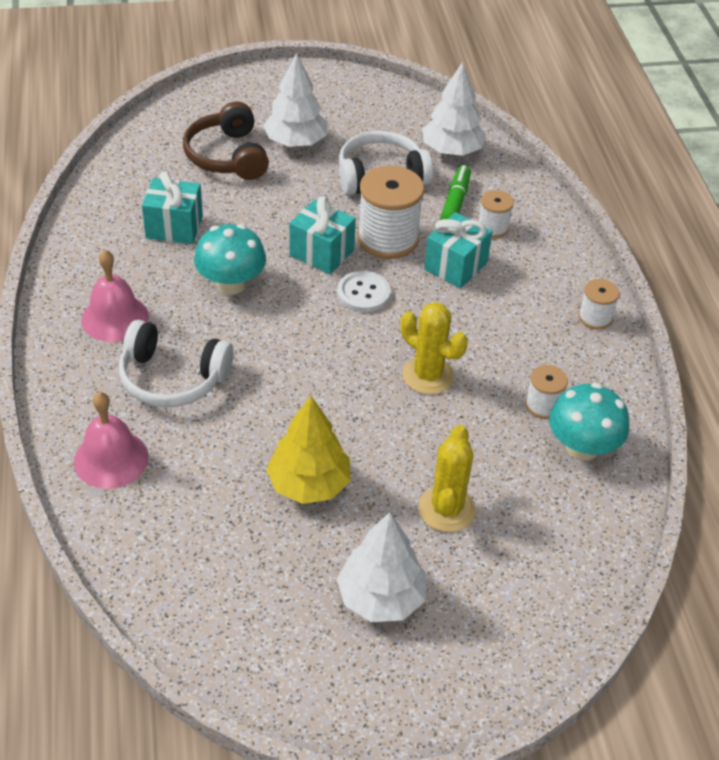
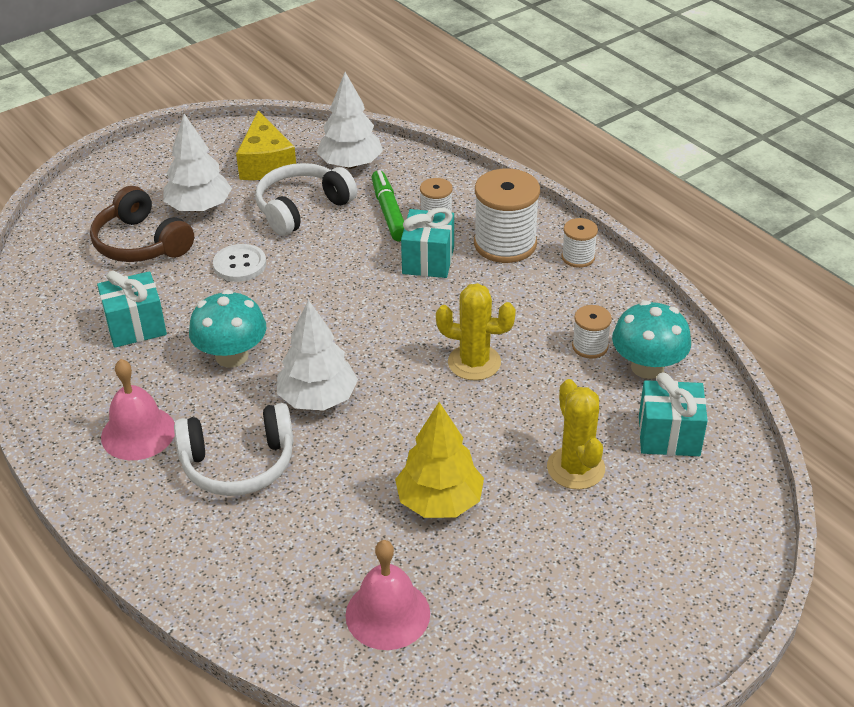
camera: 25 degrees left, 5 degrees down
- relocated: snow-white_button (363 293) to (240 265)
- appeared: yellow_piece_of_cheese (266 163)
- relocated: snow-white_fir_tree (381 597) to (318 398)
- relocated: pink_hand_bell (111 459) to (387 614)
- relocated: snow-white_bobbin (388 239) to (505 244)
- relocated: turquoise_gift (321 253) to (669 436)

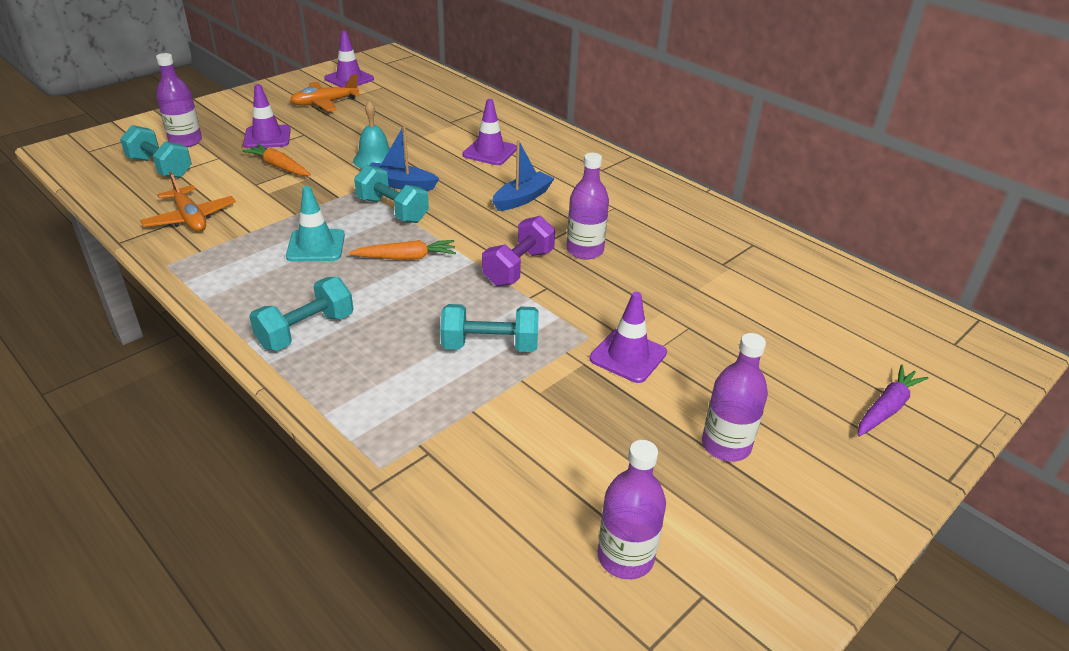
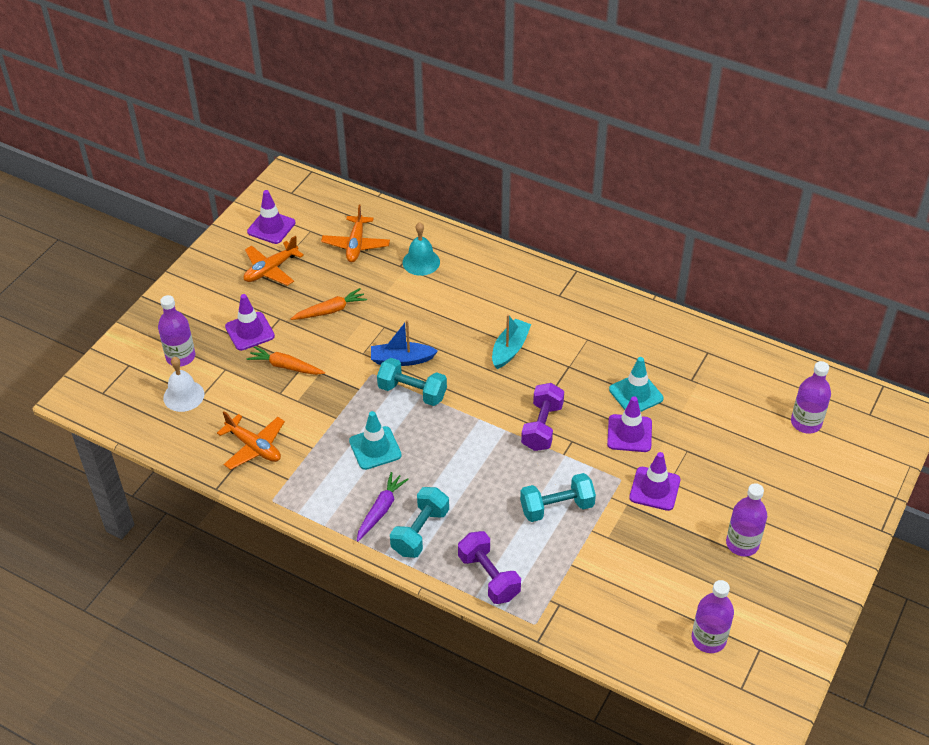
camera: 15 degrees left, 10 degrees up
- exchanged: turquoise_dumbbell (160 167) to snow-white_hand_bell (183 396)
- relocated: orange-coloured_toy_carrot (406 258) to (330 310)
- appeared: orange-coloured_toy_plane (356 245)
- relocated: violet_toy_carrot (886 408) to (381 510)
- relocated: turquoise_hand_bell (375 160) to (421 262)
- appeared: violet_dumbbell (489 577)
- colour: cobalt_sailboat (522 198) to turquoise_sailboat (510 349)
- relocated: violet_road_cone (489 152) to (629 433)
- appeared: turquoise_road_cone (636 394)
- relocated: violet_flask (585 250) to (806 423)

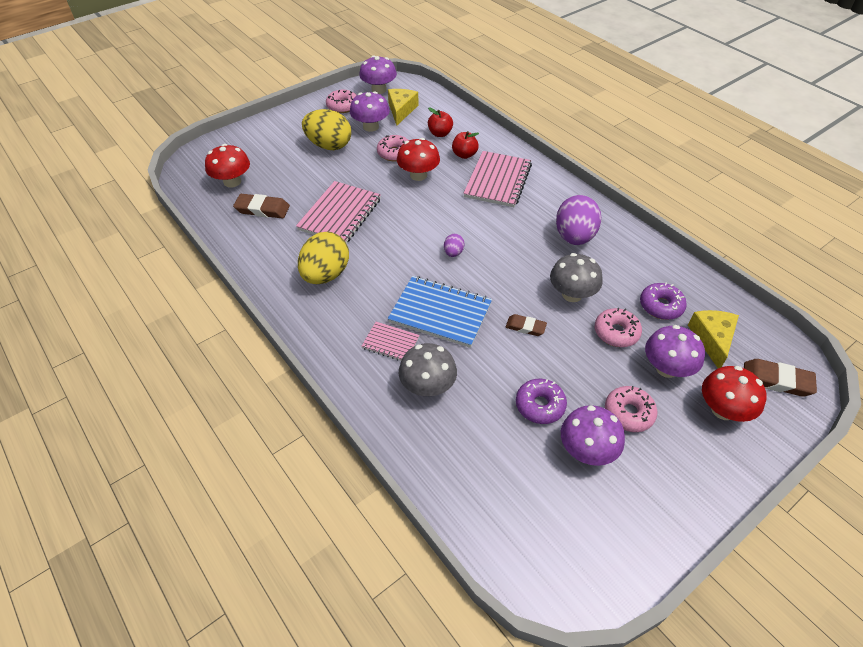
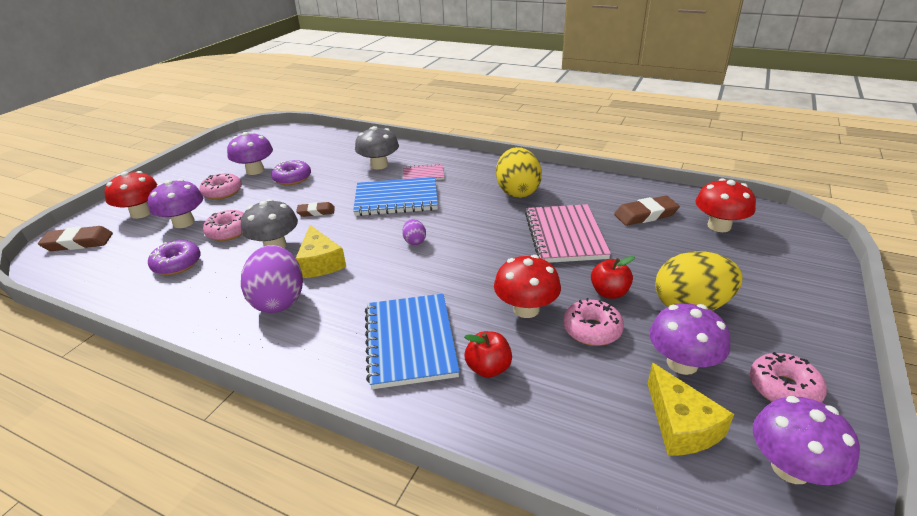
camera: 155 degrees right, 15 degrees down
- relocated: yellow_piece_of_cheese (712 339) to (320 263)
- colour: pink_notebook (497 181) to cobalt_notebook (410 341)
- relocated: scarlet_apple (440 133) to (609 292)

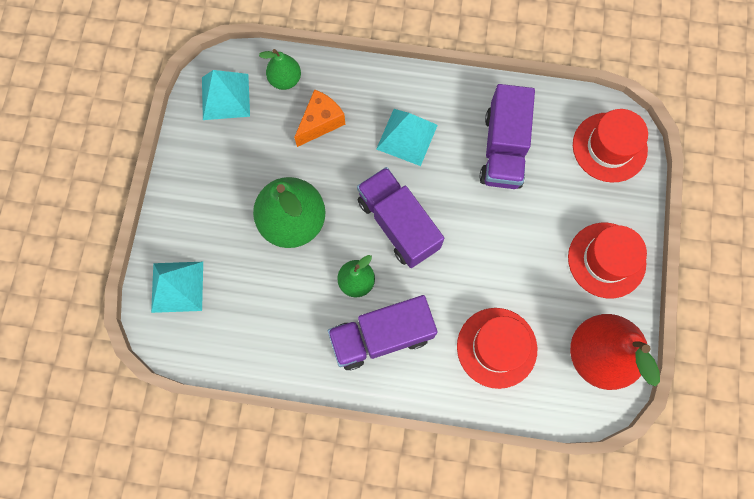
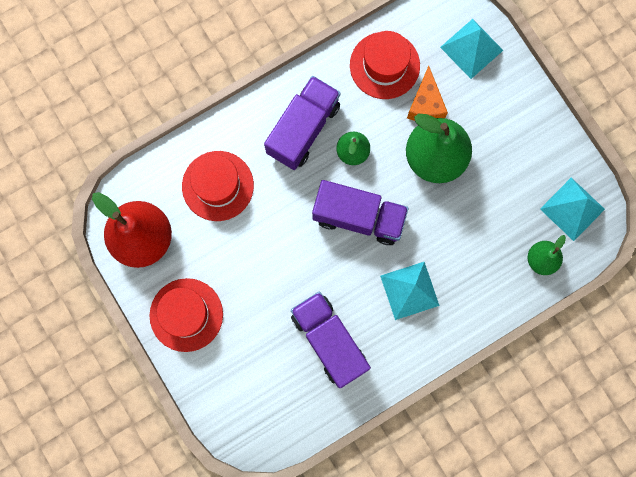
camera: 140 degrees right, 5 degrees up
- relocated: scarlet_top_hat (609 147) to (384 65)
- relocated: orange-coloured_piece_of_cheese (320 122) to (425 104)

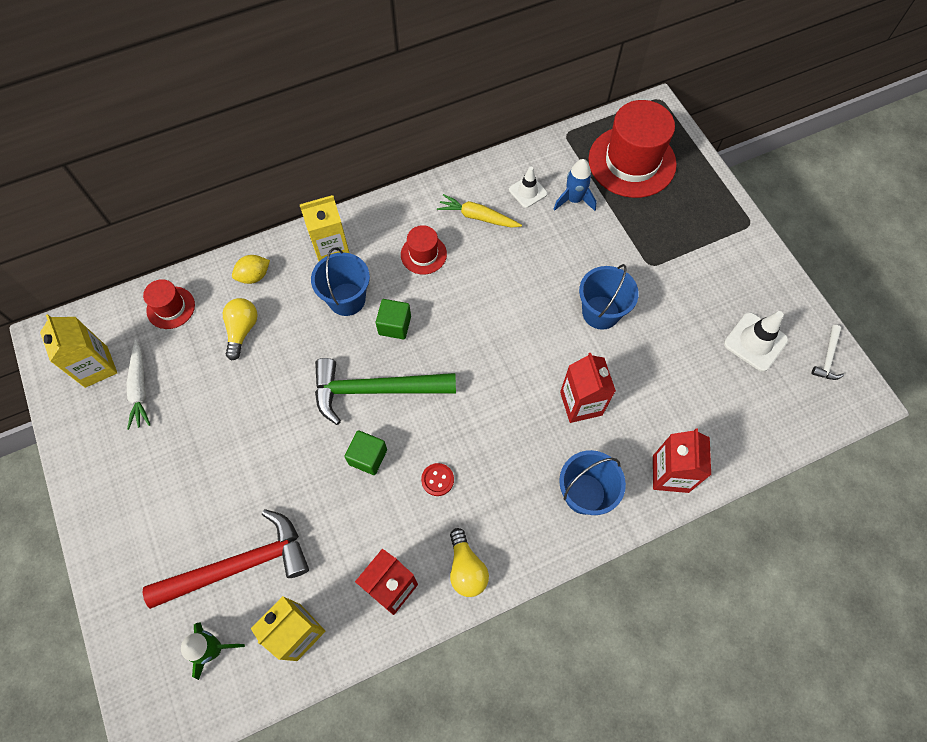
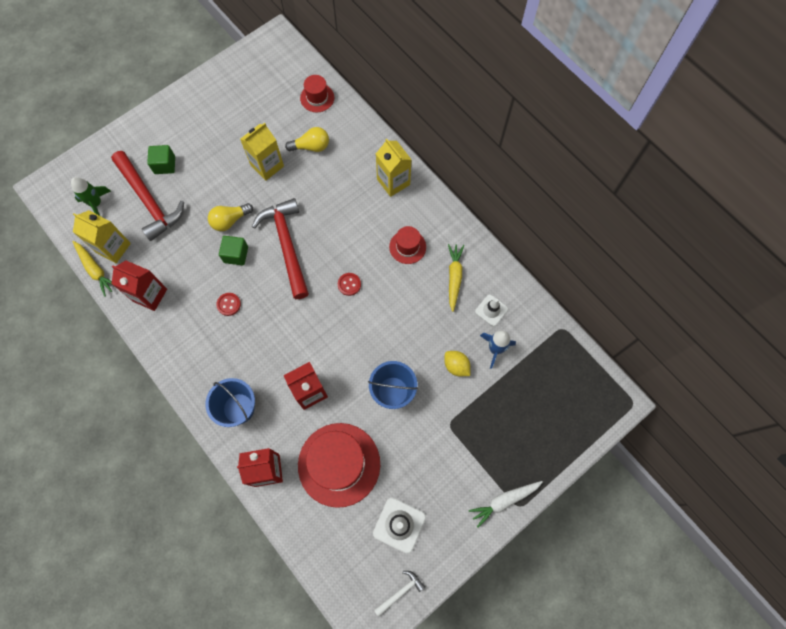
camera: 75 degrees right, 5 degrees up
- appeared: yellow_toy_carrot (95 270)
- relocated: emerald_block (394 325) to (165 165)
- relocated: yellow_light_bulb (466 568) to (230 220)
- relocated: yellow_juice_carton (96 367) to (267 166)
- colour: emerald_claw_hammer (375 390) to scarlet_claw_hammer (286 245)
- relocated: scarlet_top_hat (632 162) to (339 464)
- appeared: scarlet_button (349 284)
- spun: snow-white_claw_hammer (828 358) = (400 592) 135 degrees clockwise
- relocated: yellow_lemon (254 276) to (456 366)
- relocated: snow-white_toy_carrot (140 388) to (504 501)
- missing: cobalt_pail (347 299)

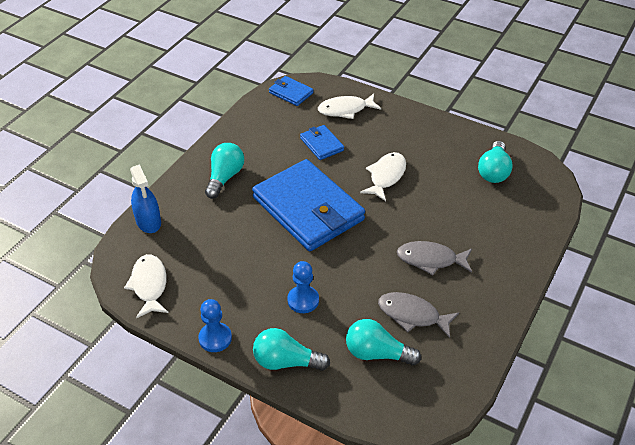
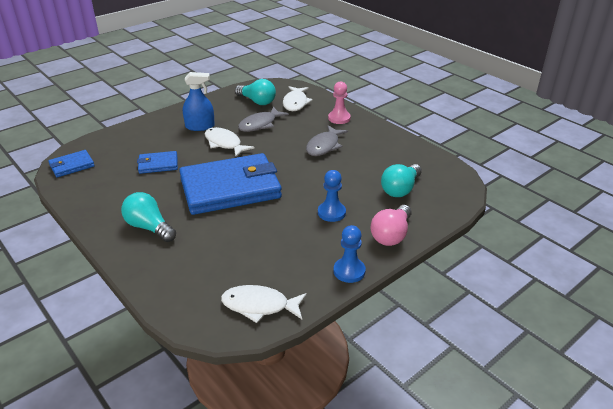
camera: 70 degrees left, 10 degrees down
- relocated: cobalt_sprayer (148 221) to (200 126)
- relocated: grey_fish (412 315) to (260 124)
- relocated: snow-white_fish (345 110) to (295 103)
- appeared: pink_chess_pawn (339 118)
- colour: turquoise_light_bulb (286 361) to pink_light_bulb (391 235)

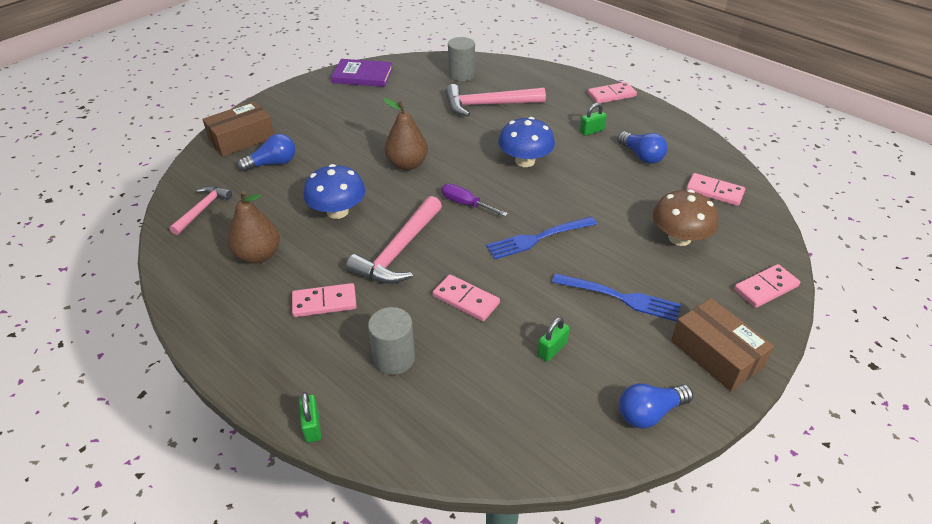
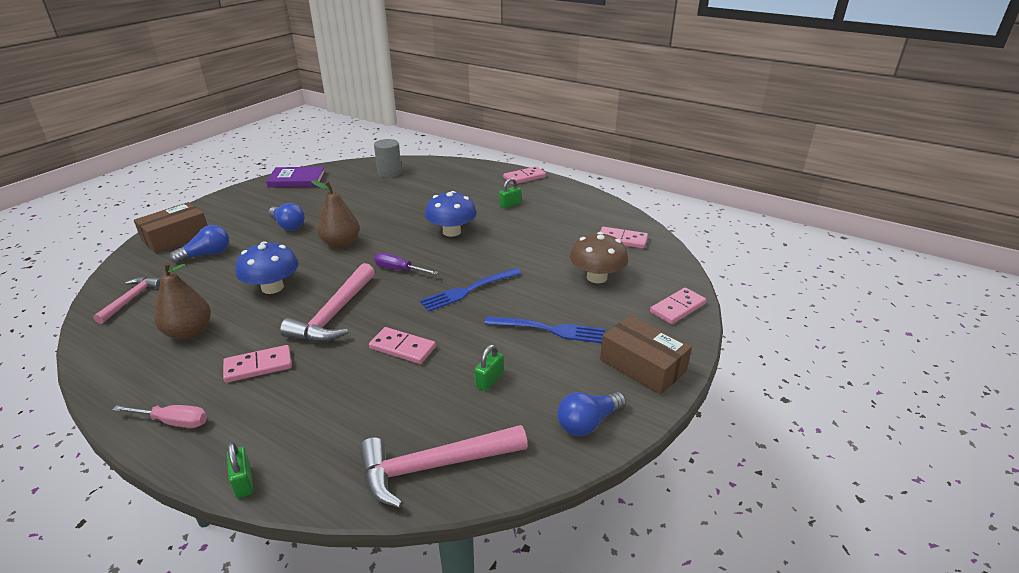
camera: 10 degrees left, 10 degrees down
- appeared: pink_hand_screwdriver (173 422)
- relocated: cobalt_light_bulb (641 156) to (288 226)
- relocated: pink_claw_hammer (488 105) to (434 466)
- missing: grey_solid_cylinder (394 358)

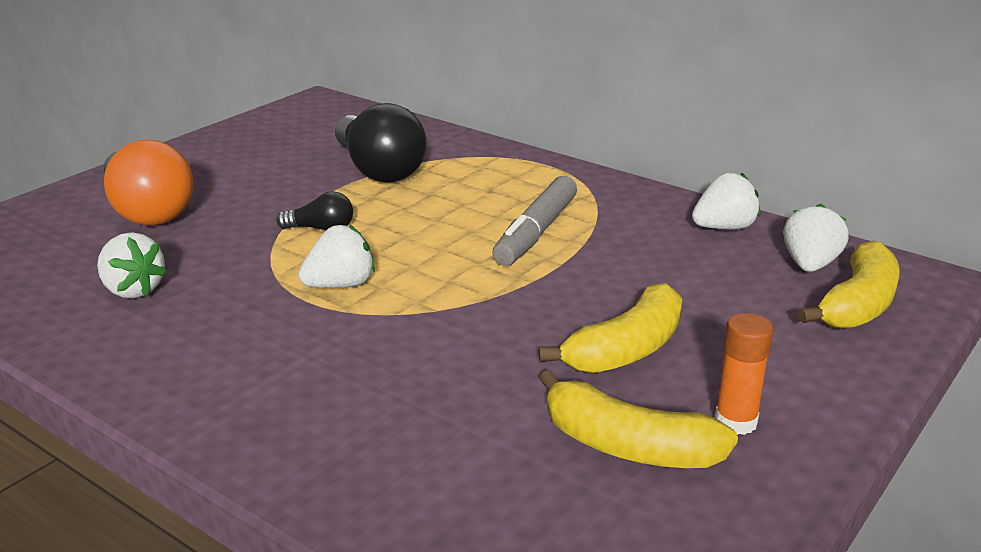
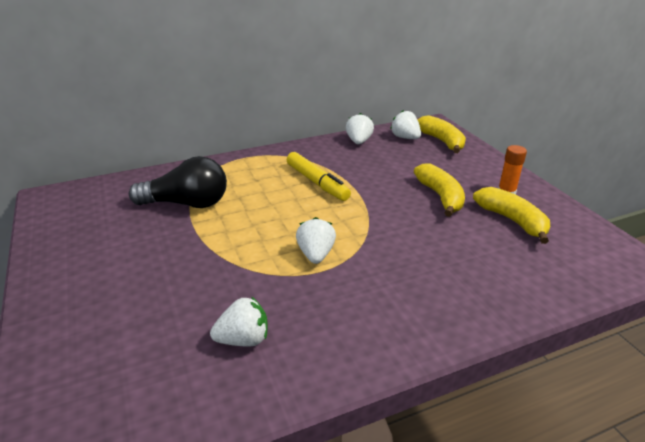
camera: 60 degrees left, 5 degrees up
- colour: grey_marker (536 233) to yellow_marker (317 182)
- spun: yellow_banana (628 446) = (512 220) 90 degrees counterclockwise
- missing: orange-coloured_light_bulb (147 211)
- missing: black_light_bulb (321 229)

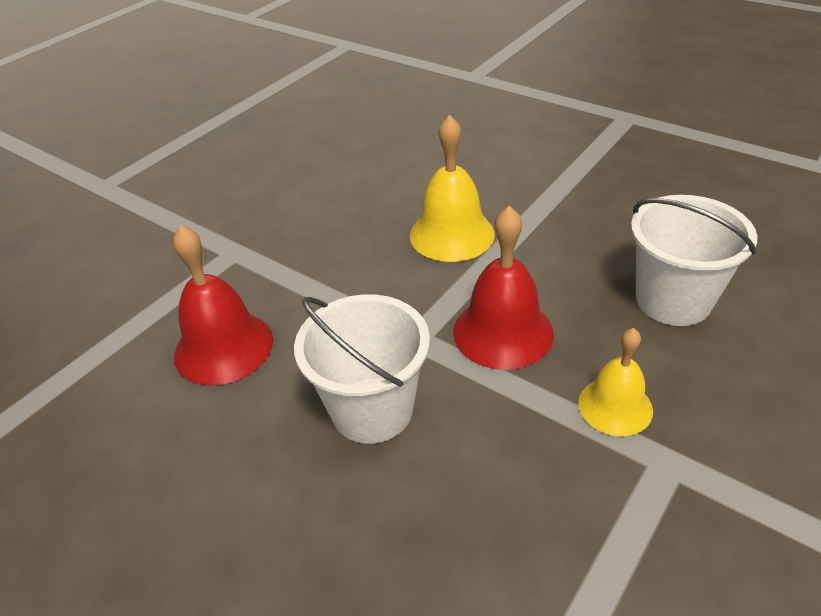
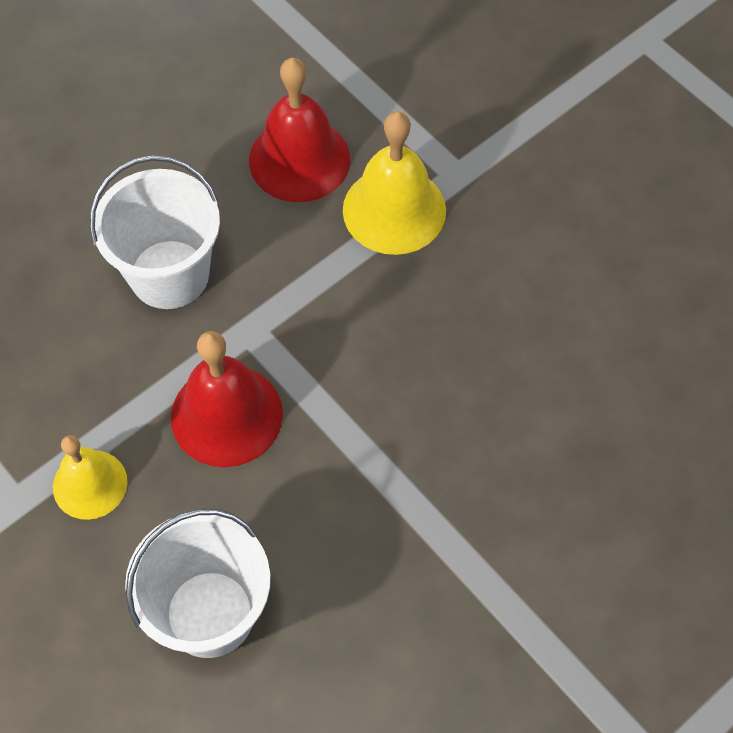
camera: 100 degrees right, 20 degrees up
- relocated: yellow_hand_bell (452 234) to (394 210)

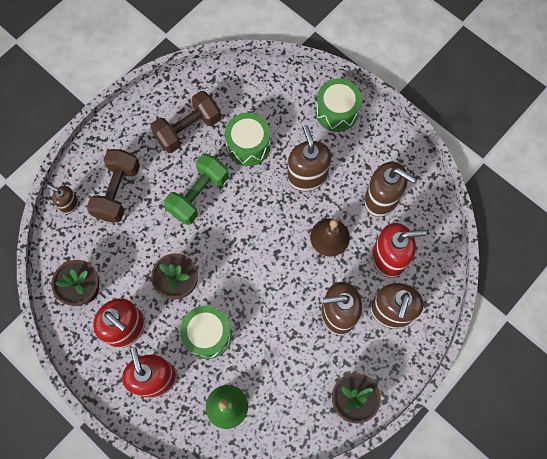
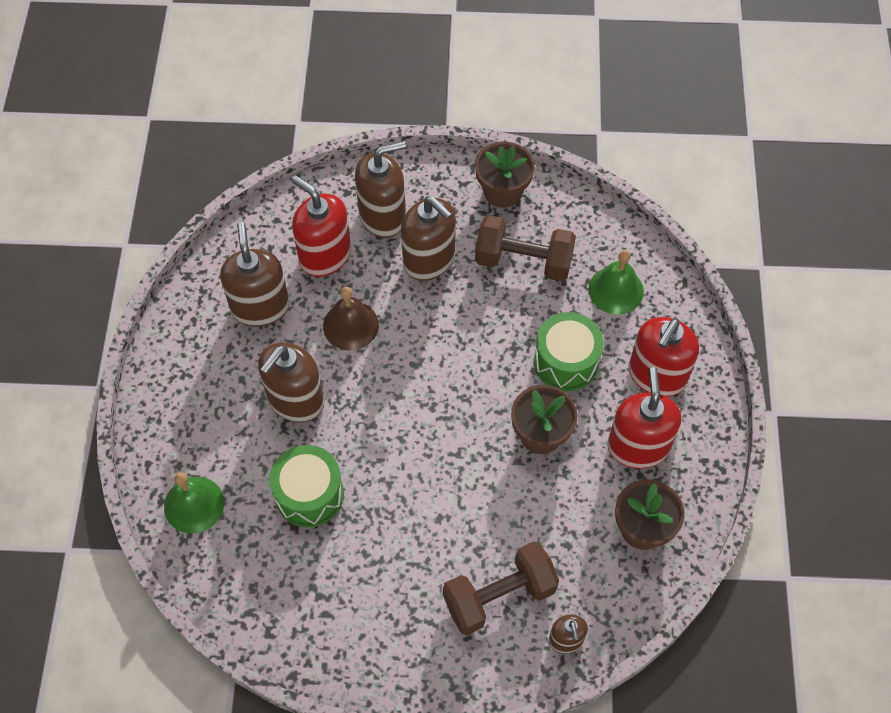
camera: 130 degrees left, 10 degrees down
- appeared: emerald_hand_bell (194 504)
- relocated: brown_dumbbell (188 129) to (523 261)
- missing: emerald_dumbbell (198 195)
- missing: emerald_snare_drum (336 112)

